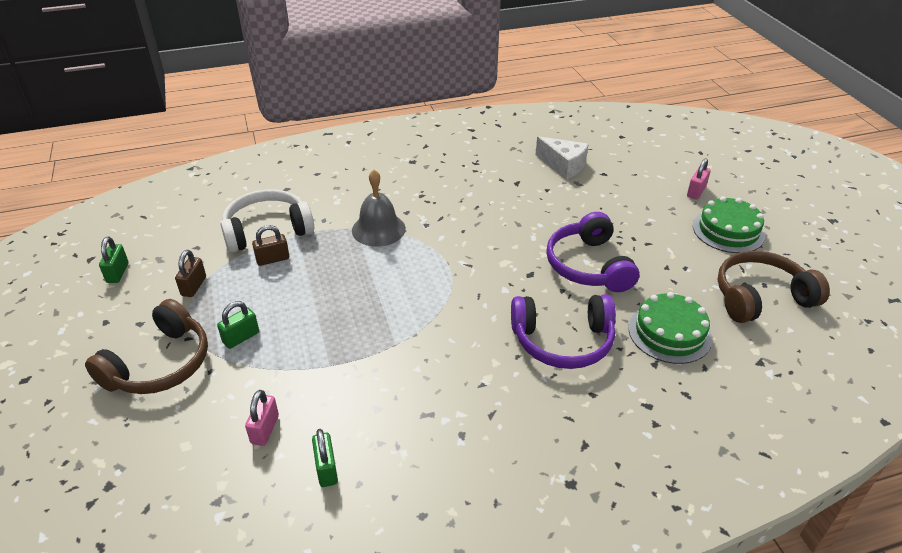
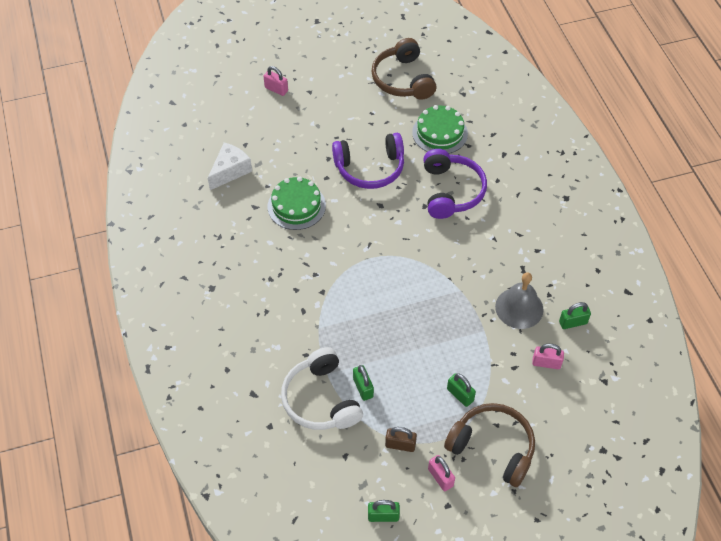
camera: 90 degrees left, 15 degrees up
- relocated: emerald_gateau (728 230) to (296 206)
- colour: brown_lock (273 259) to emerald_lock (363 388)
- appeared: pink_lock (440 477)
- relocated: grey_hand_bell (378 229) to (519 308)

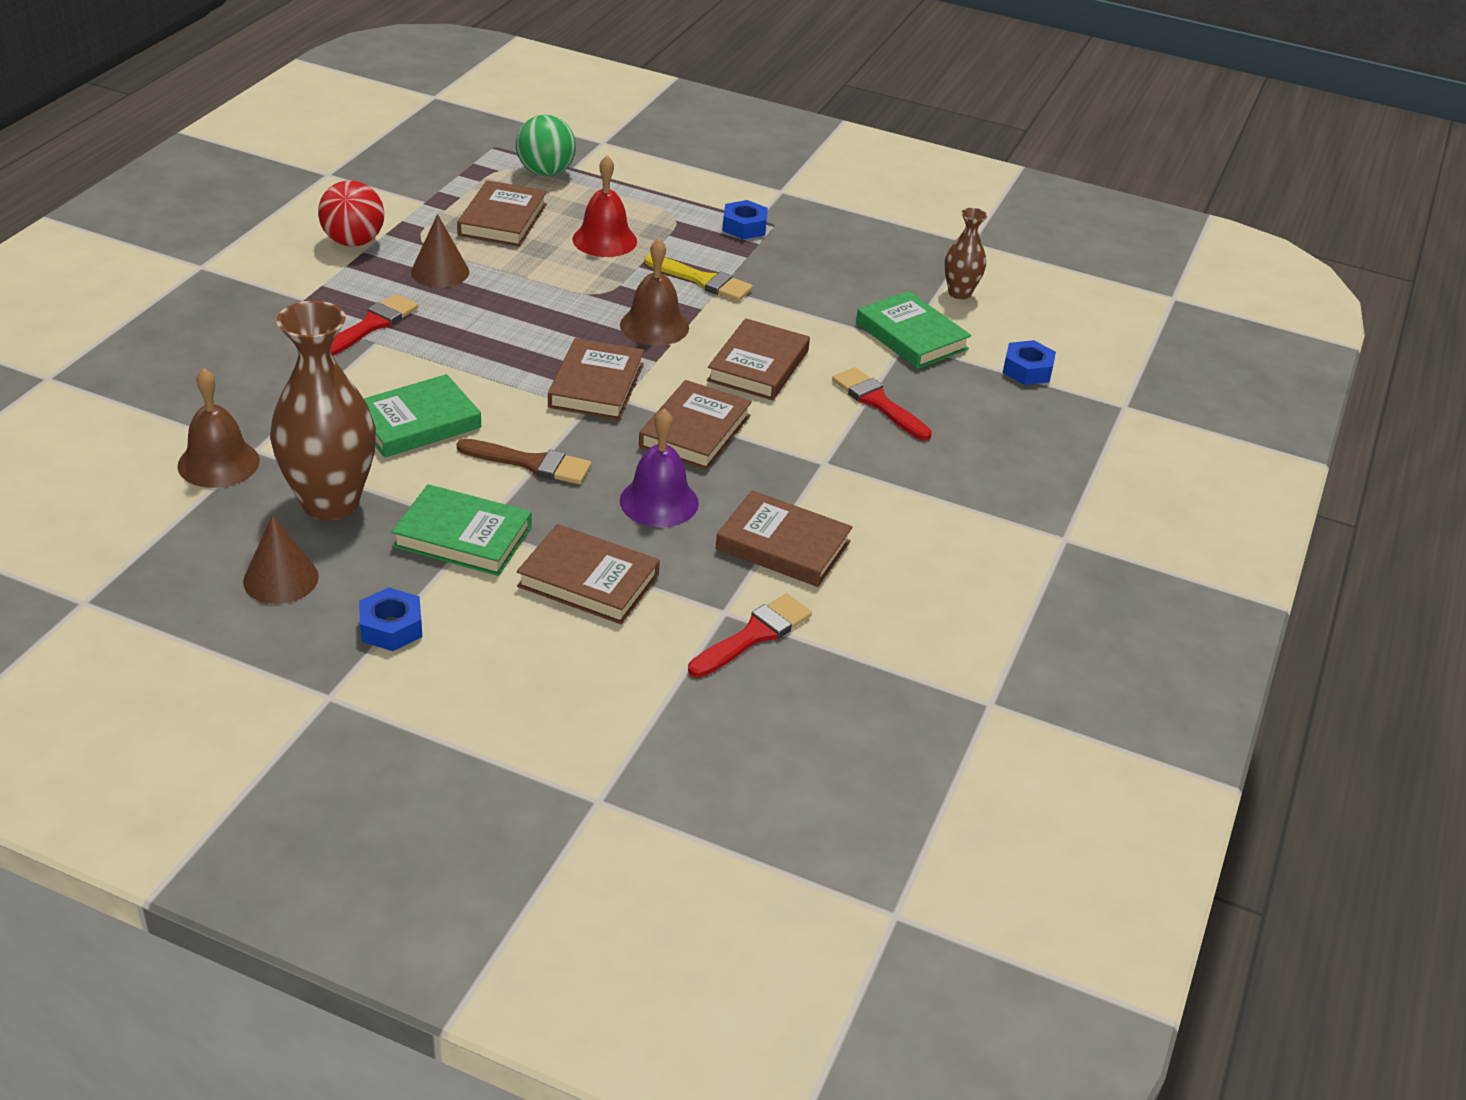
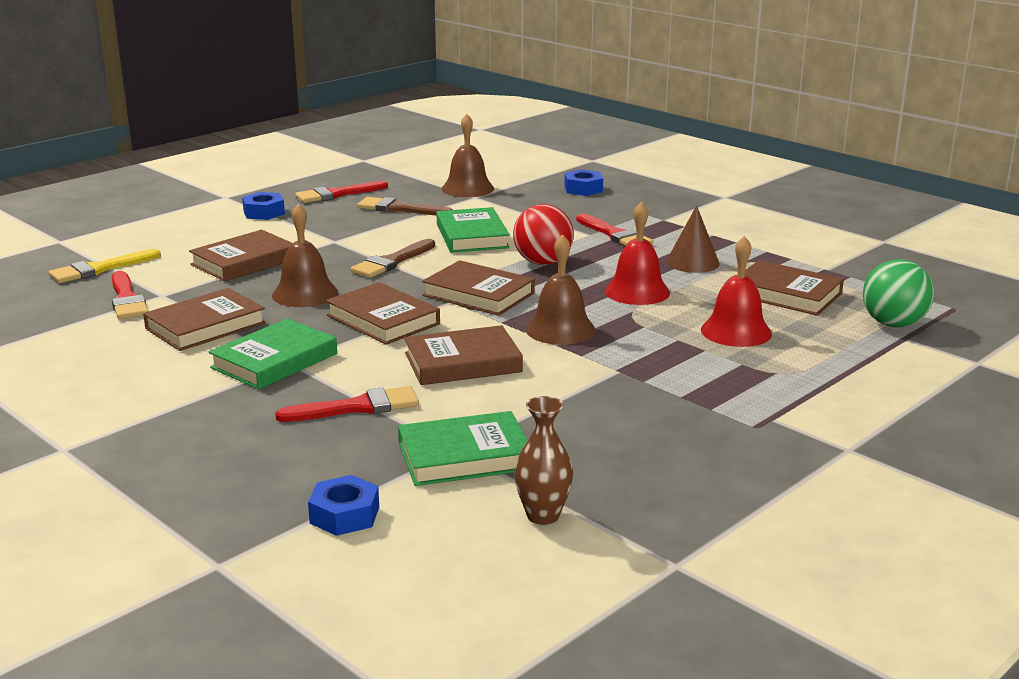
camera: 115 degrees right, 15 degrees down
- relocated: yellow_paint_brush (702 280) to (100 269)
- relocated: emerald_hardcover (463 537) to (274 361)
- colour: violet_hand_bell (659 501) to brown_hand_bell (305 294)
- exchanged: brown_cone_shape (281 579) to scarlet_paint_brush (337 194)
- exchanged: brown_tall_vase (330 503) to brown_paint_brush (400 209)
- spun: brown_hardcover (758 366) = (463 362) 60 degrees counterclockwise
- relocated: scarlet_ball (353 241) to (543 262)
- relocated: cobalt_hexagon_nut (744 227) to (583 189)
- appeared: scarlet_hand_bell (637 291)

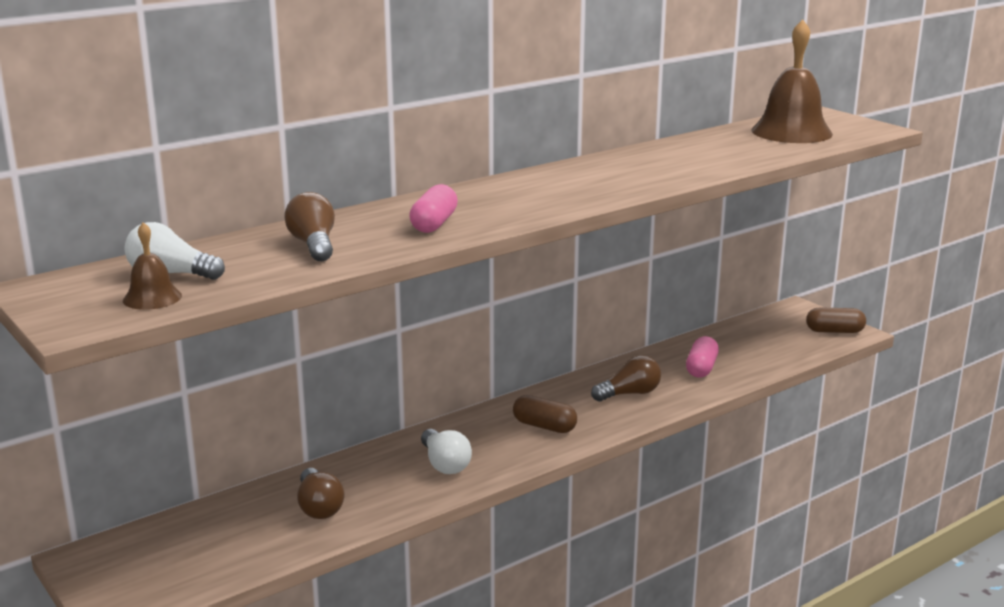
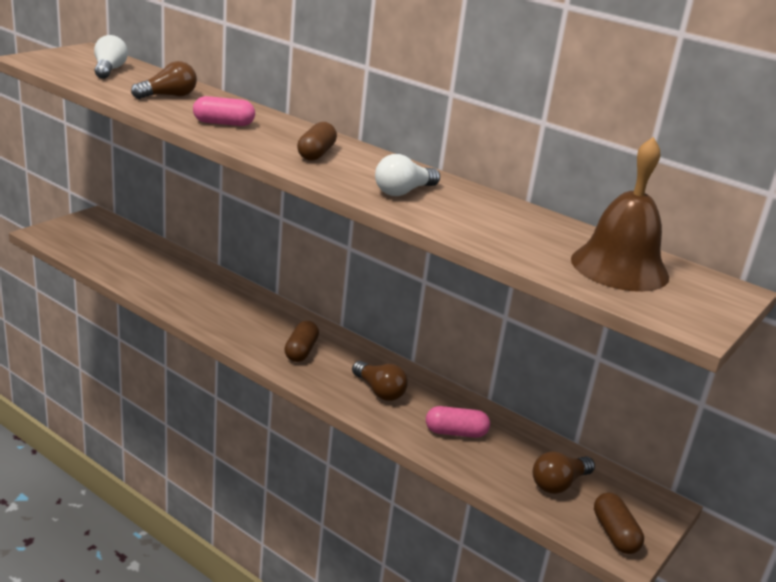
camera: 70 degrees right, 5 degrees up
- appeared: brown_pill_shape (316 153)
- relocated: snow-white_light_bulb (444 464) to (403 192)
- relocated: brown_light_bulb (319 507) to (558 484)
- missing: brown_hand_bell (152 298)

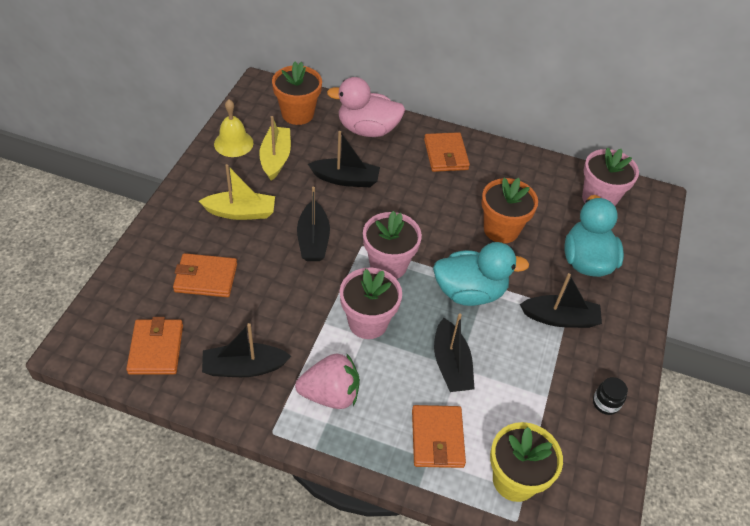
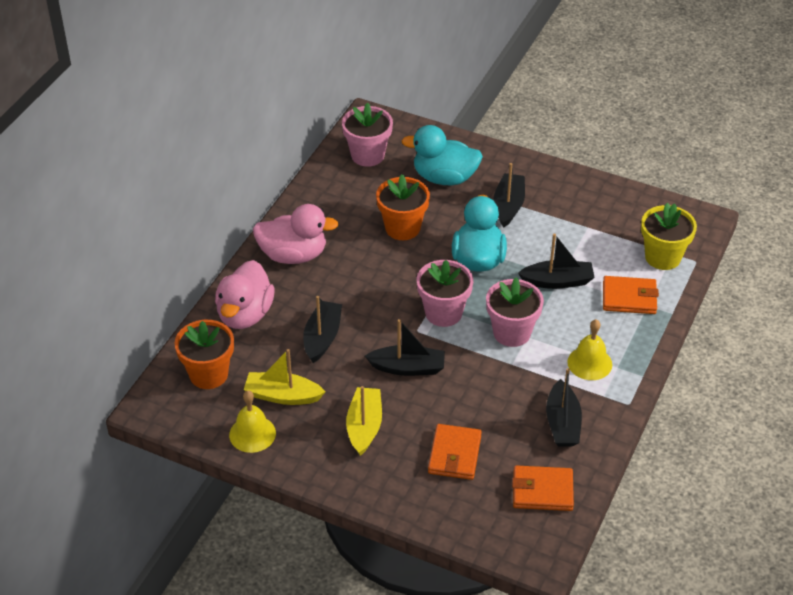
camera: 80 degrees left, 5 degrees down
- exchanged: orange-coloured_billfold (445 154) to pink_toy_duck (293 255)
- exchanged: pink_toy_strawberry (330 394) to yellow_hand_bell (589 363)
- missing: black_preserve_jar (605 403)

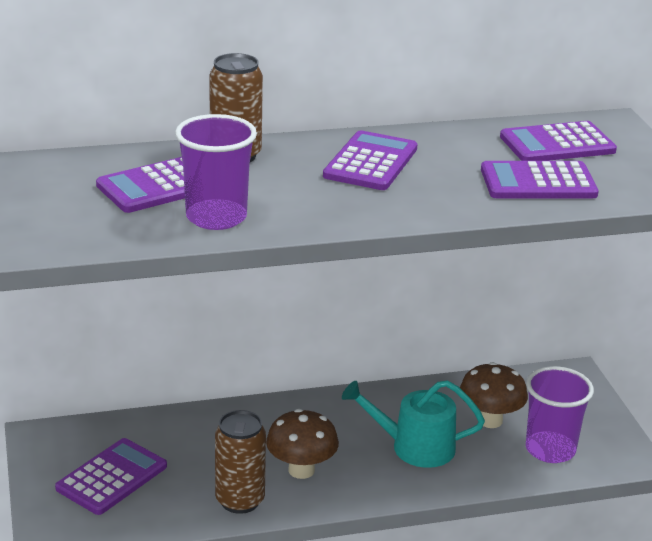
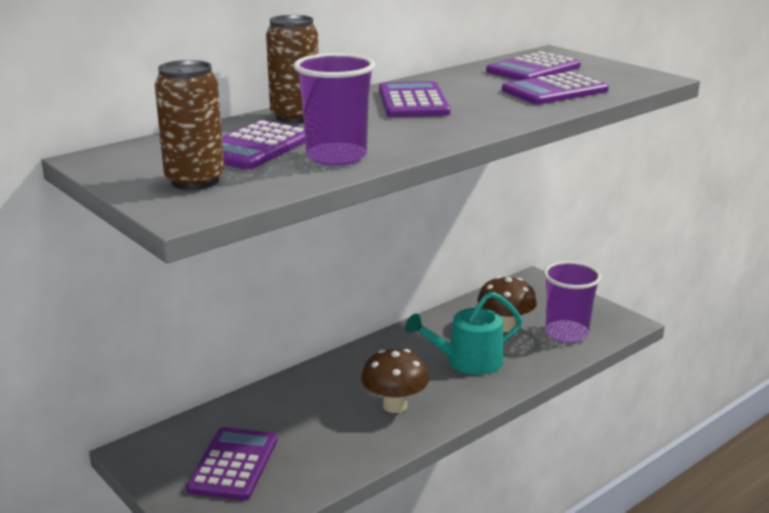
camera: 25 degrees left, 5 degrees down
- relocated: brown_soda_can (240 500) to (195 181)

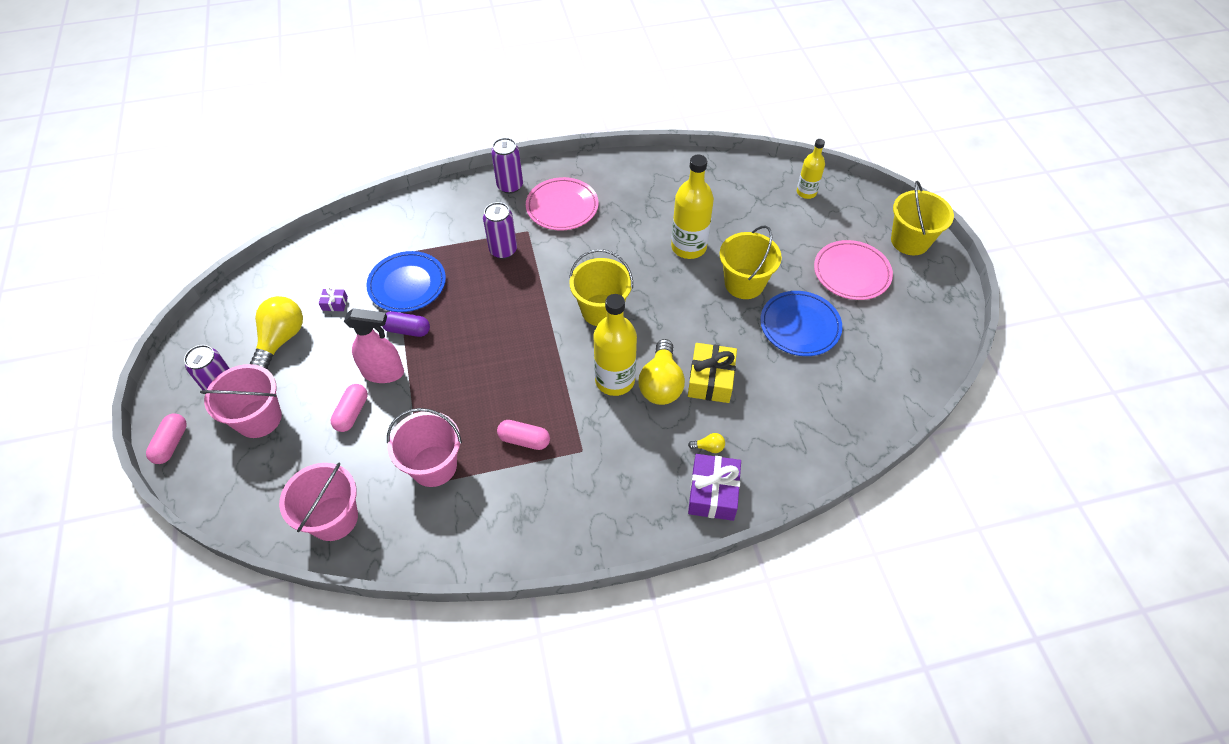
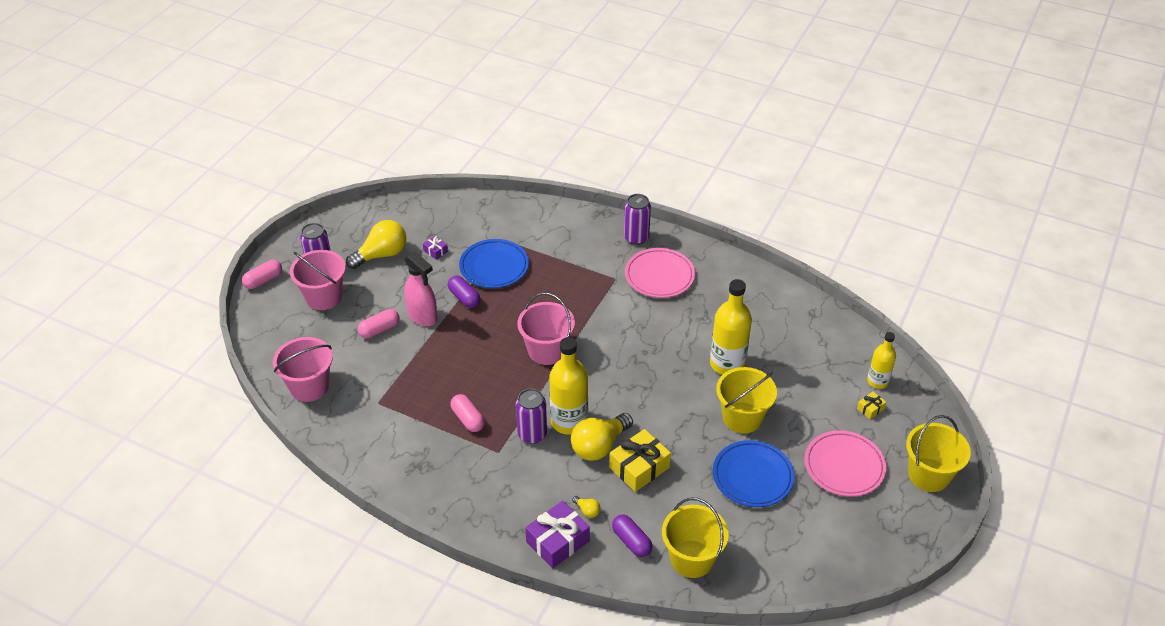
camera: 40 degrees right, 10 degrees down
- relocated: violet_soda_can (503 250) to (532 434)
- relocated: pink_pail (434 466) to (547 350)
- appeared: violet_pill_shape (631 541)
- relocated: yellow_pail (601 310) to (692 559)
- appeared: yellow_gift (870 408)

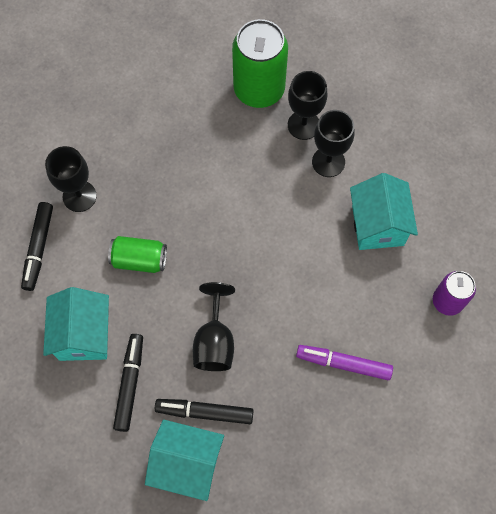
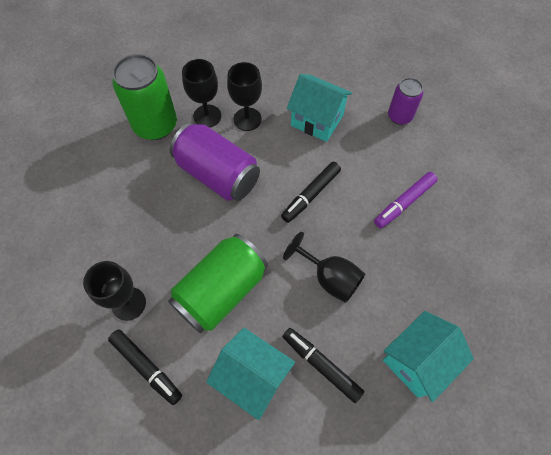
camera: 55 degrees left, 5 degrees down
- size: emerald_soda_can (139 260) = (221 291) x1.74
- appeared: violet_soda_can (218 174)
- relocated: black_marker (205 412) to (311 195)

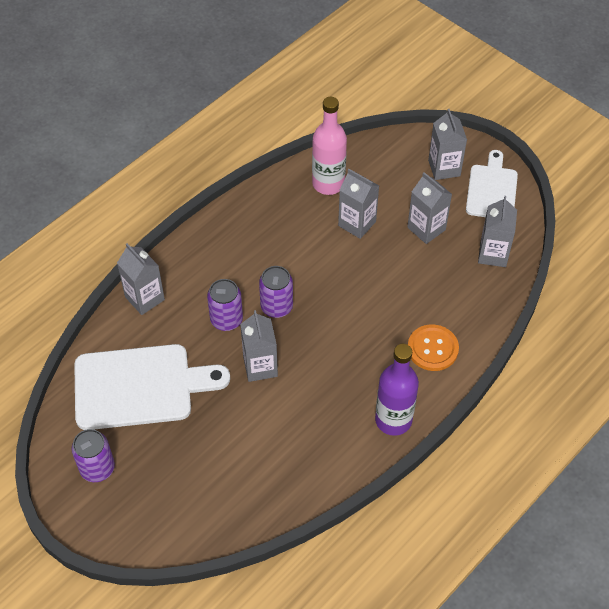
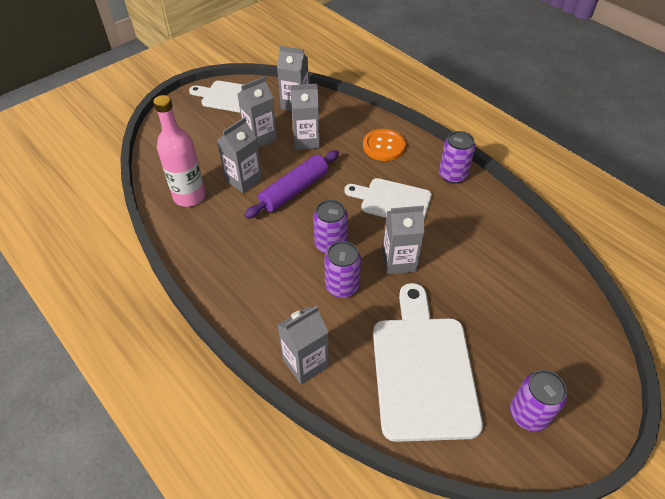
camera: 85 degrees left, 5 degrees down
- appeared: violet_rolling_pin (294 190)
- relocated: grey_juice_carton (444 168) to (306 141)
- appeared: snow-white_bread_board (392 201)
- exchanged: violet_flask (393 420) to violet_soda_can (452 175)

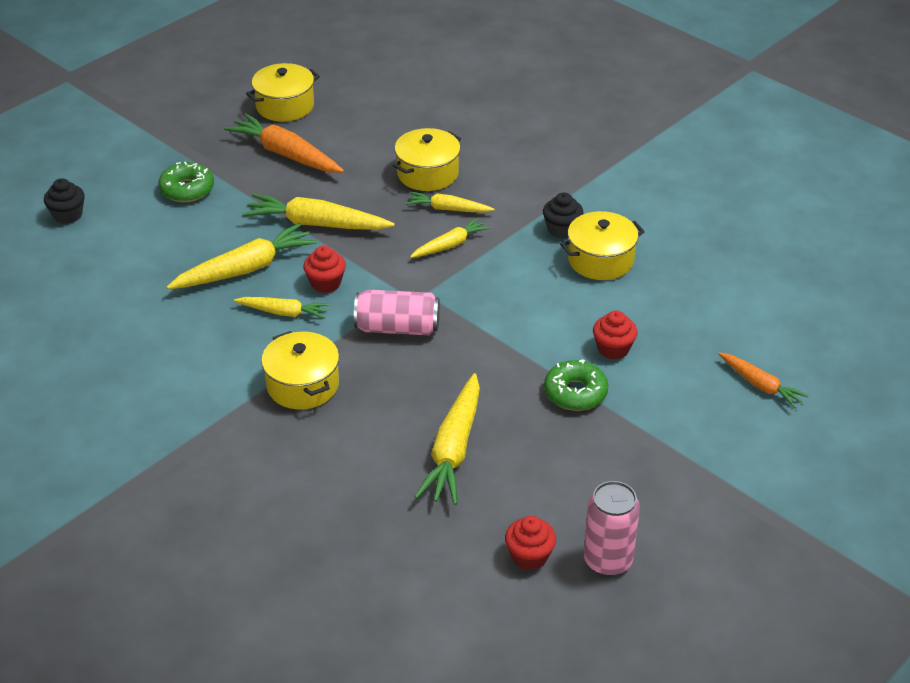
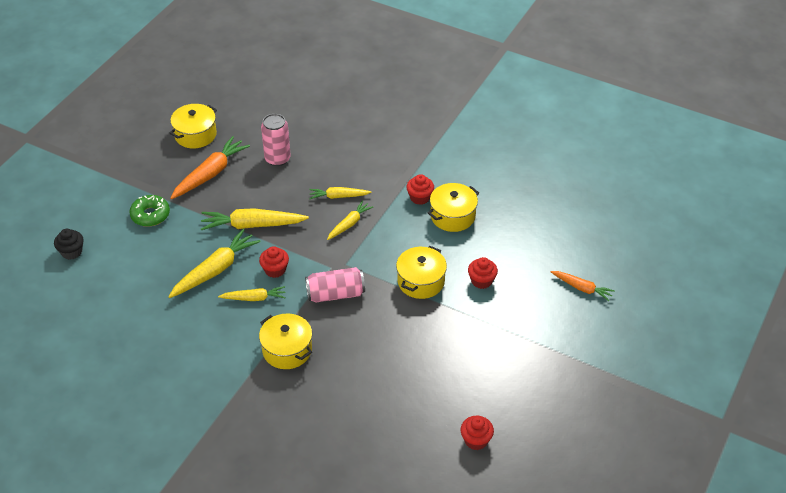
camera: 15 degrees left, 5 degrees up
- spun: orange-coloured_toy_carrot (286 154) = (210 174) 105 degrees clockwise
- relocated: pink_soda_can (607 560) to (277 159)
- relocated: yellow_pot (427 173) to (421 281)
- colour: black_fairy_cake (562 229) to scarlet_fairy_cake (420 197)
- missing: yellow_toy_carrot (453 449)
- missing: emerald_glazed_donut (575 393)

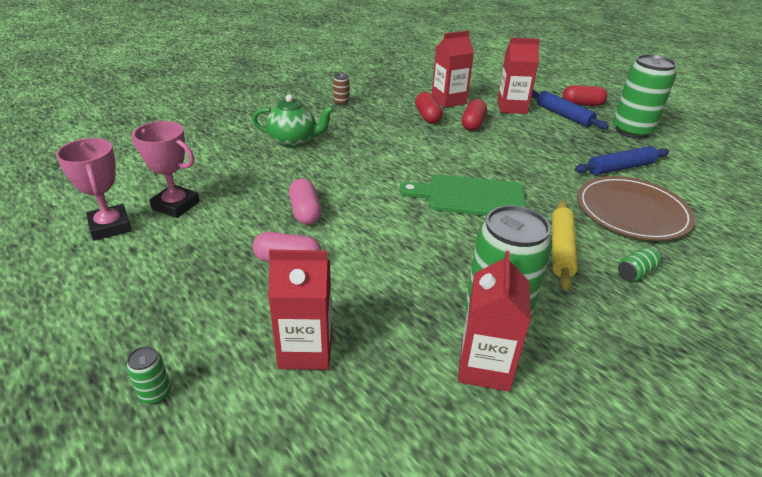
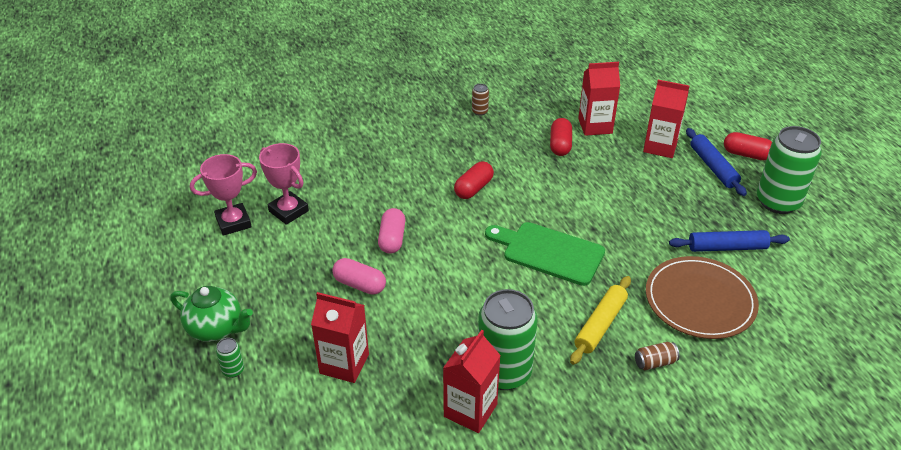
camera: 20 degrees right, 5 degrees up
- relocated: emerald_tea_pot (294 141) to (216 329)
- spun: pink_prize_cup (110 226) = (233 222) 75 degrees clockwise
- relocated: scarlet_pill_shape (473 124) to (473 188)
- colour: emerald_soda_can (636 272) to brown_soda_can (655 362)

